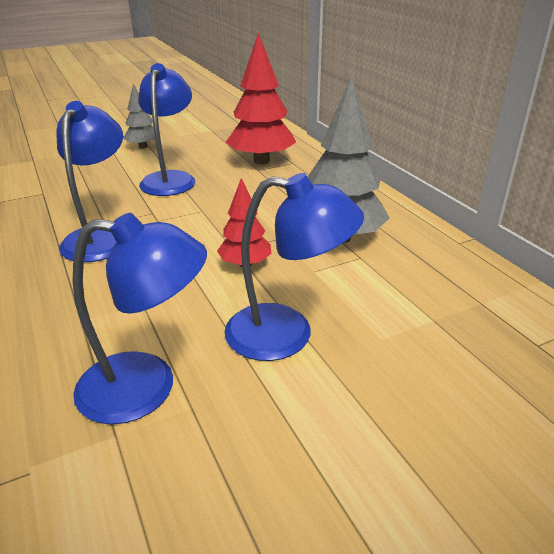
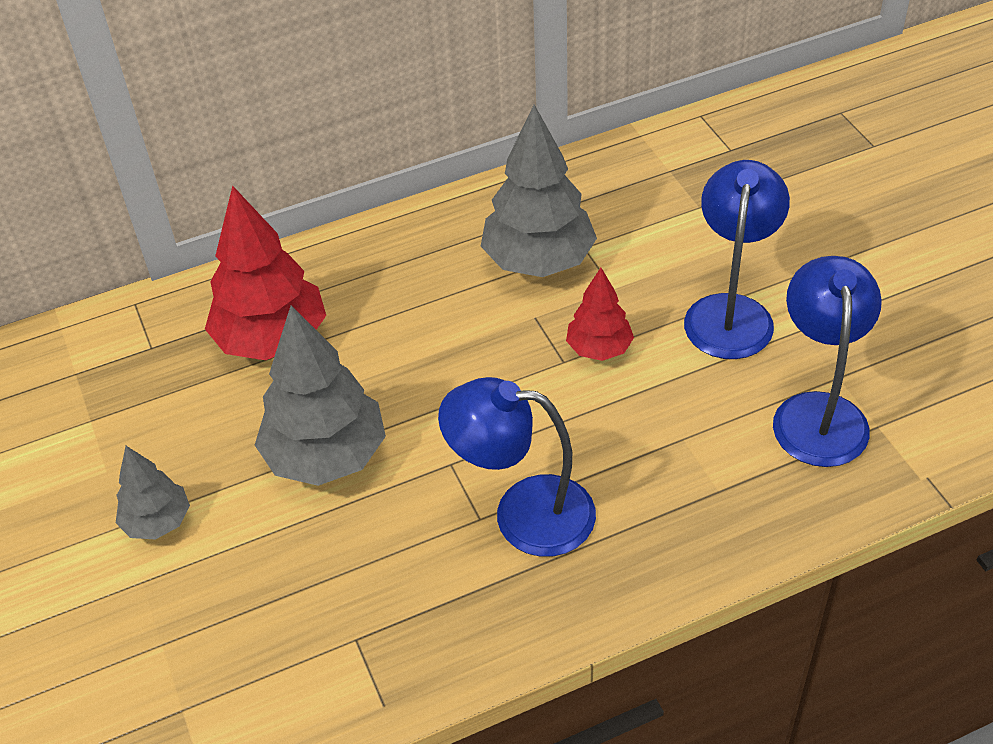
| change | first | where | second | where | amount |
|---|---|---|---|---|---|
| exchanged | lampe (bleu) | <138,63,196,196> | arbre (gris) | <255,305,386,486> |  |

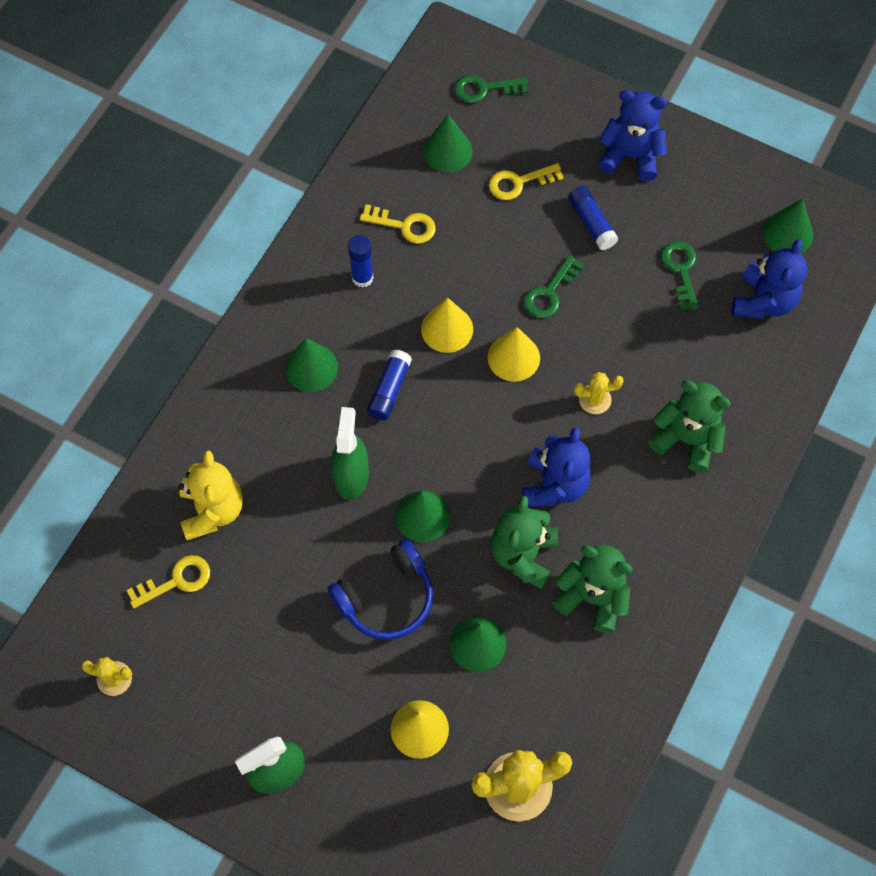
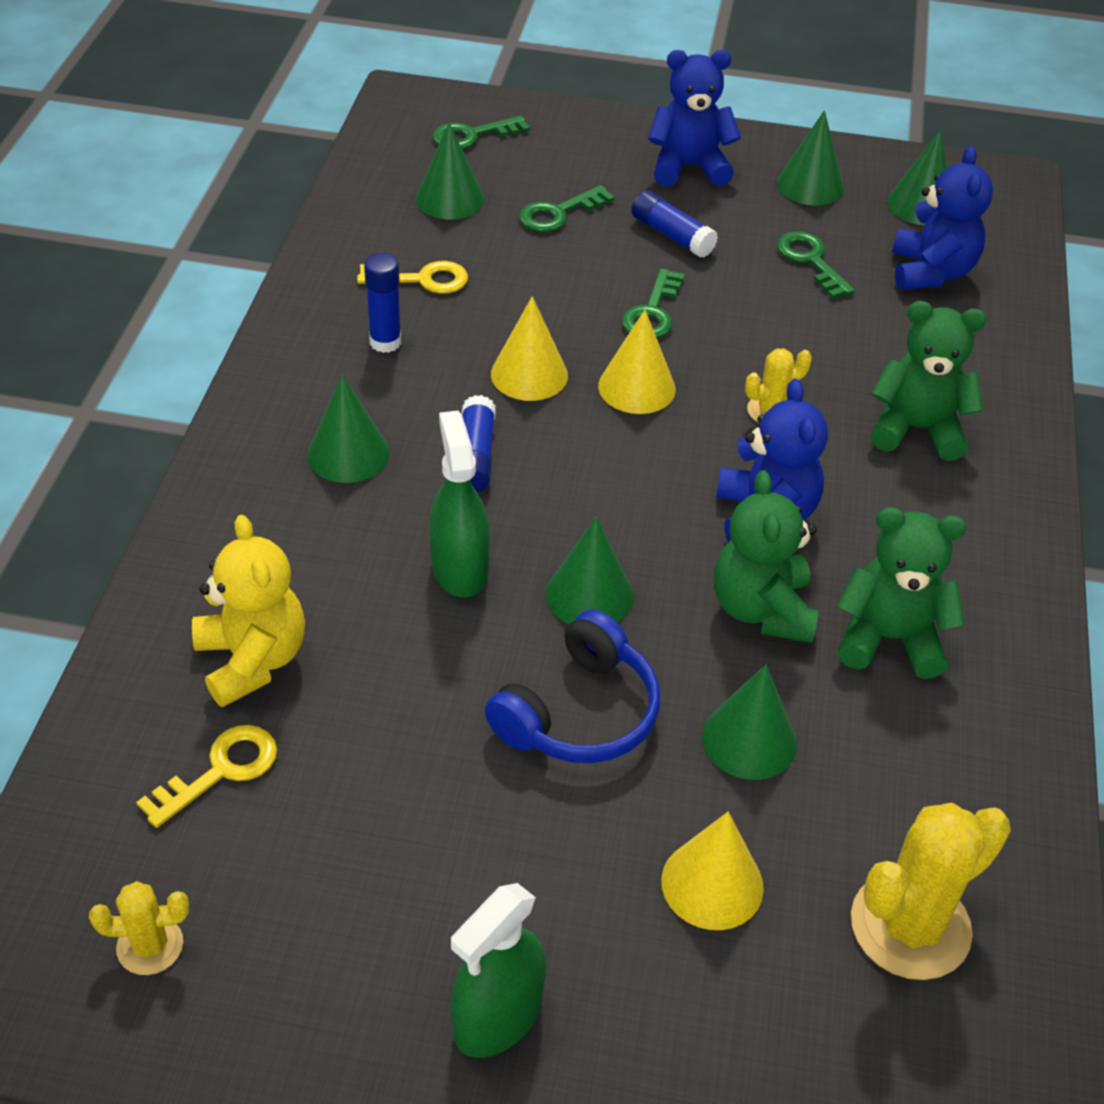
| change | first | where | second | where | amount |
|---|---|---|---|---|---|
| appeared |  |  | cône (vert) | <777,110,844,206> |  |
| colour | clé (jaune) | <489,163,564,200> | clé (vert) | <519,185,615,232> |  |

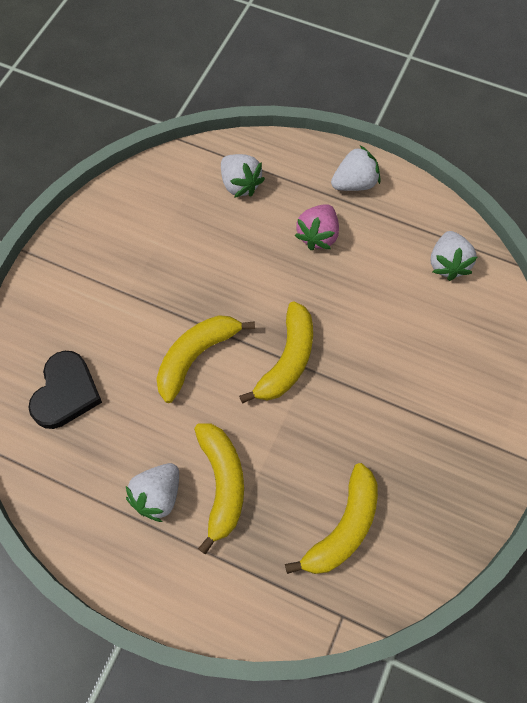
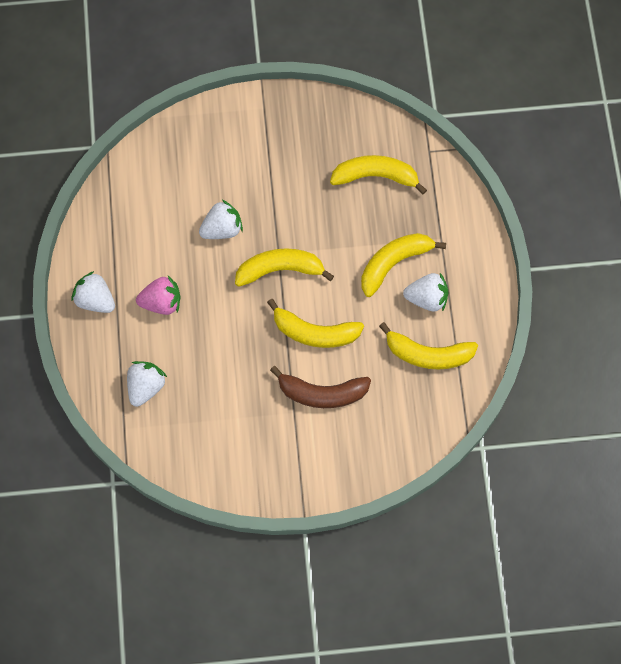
| change | first | where | second | where | amount |
|---|---|---|---|---|---|
| missing | cœur (noir) | <28,351,102,429> |  |  |  |
| appeared |  |  | banane (marron) | <270,366,371,408> |  |
| appeared |  |  | banane (jaune) | <379,322,478,370> |  |
| relocated | fraise (blanc) | <431,231,477,281> |  | <199,200,243,239> |  |

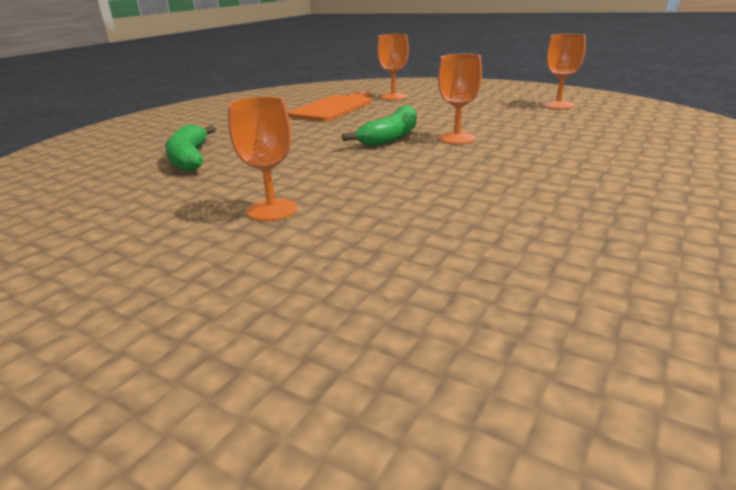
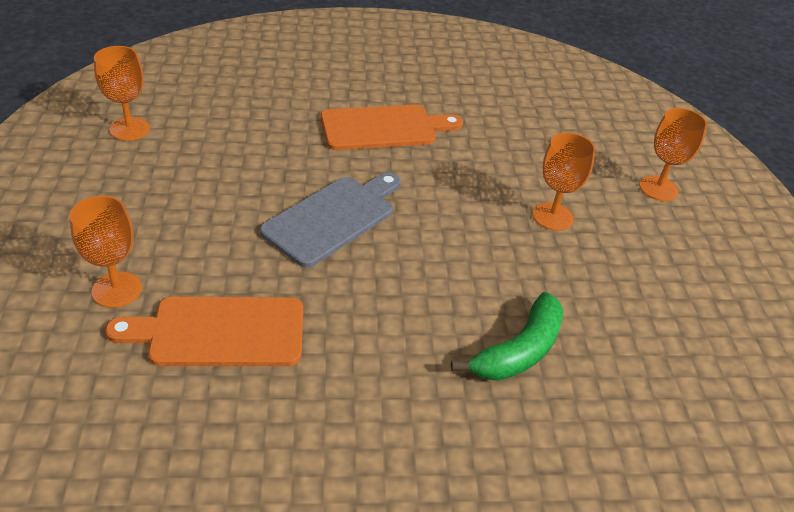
| change | first | where | second | where | amount |
|---|---|---|---|---|---|
| appeared |  |  | planche à découper (orange) | <321,105,463,150> |  |
| relocated | verre à pied (orange) | <438,54,482,144> |  | <639,108,707,201> |  |
| exchanged | banane (vert) | <342,105,417,146> | planche à découper (gris) | <260,172,401,268> |  |

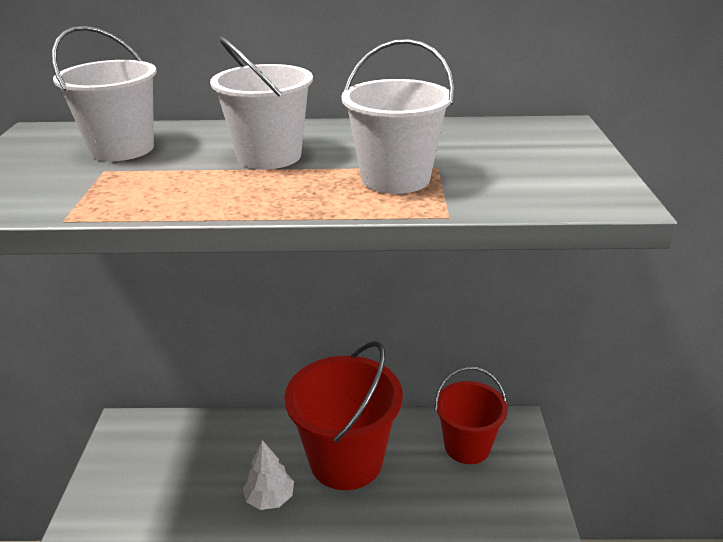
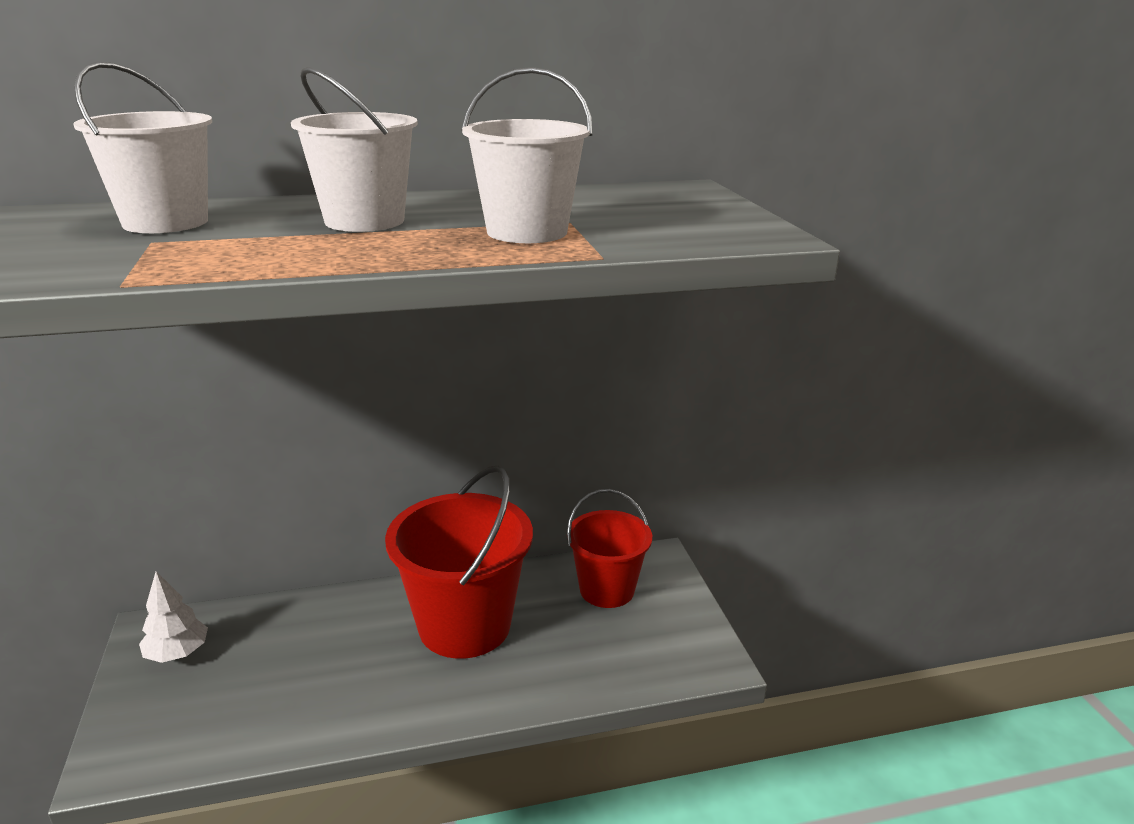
| change | first | where | second | where | amount |
|---|---|---|---|---|---|
| relocated | arbre (blanc) | <243,440,294,510> |  | <139,571,208,663> |  |

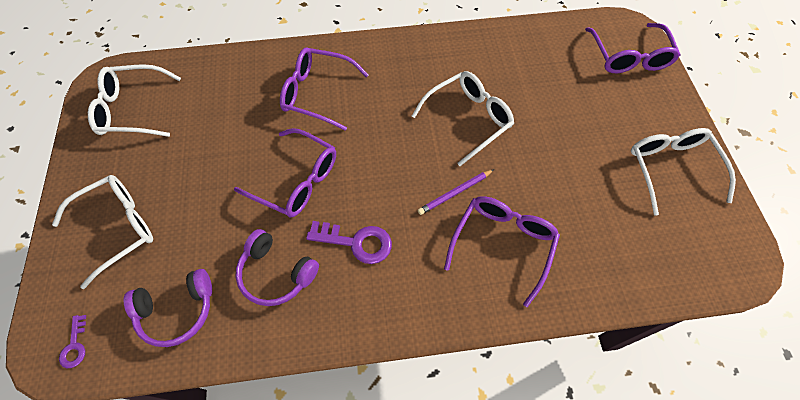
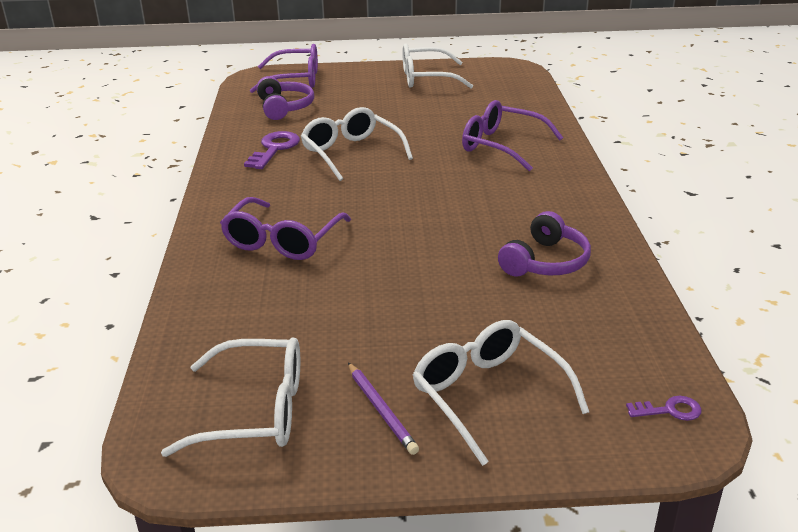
| change | first | where | second | where | amount |
|---|---|---|---|---|---|
| missing | lunettes (violet) | <234,128,336,217> |  |  |  |
| relocated | casque audio (violet) | <124,269,212,347> |  | <256,76,314,120> |  |
| relocated | clé (violet) | <306,221,392,264> |  | <244,131,300,169> |  |
| relocated | crayon (violet) | <418,169,494,215> |  | <348,363,419,455> |  |
| spun | lunettes (blanc) | <88,64,181,137> |  | <161,338,300,457> | 90 degrees counterclockwise |

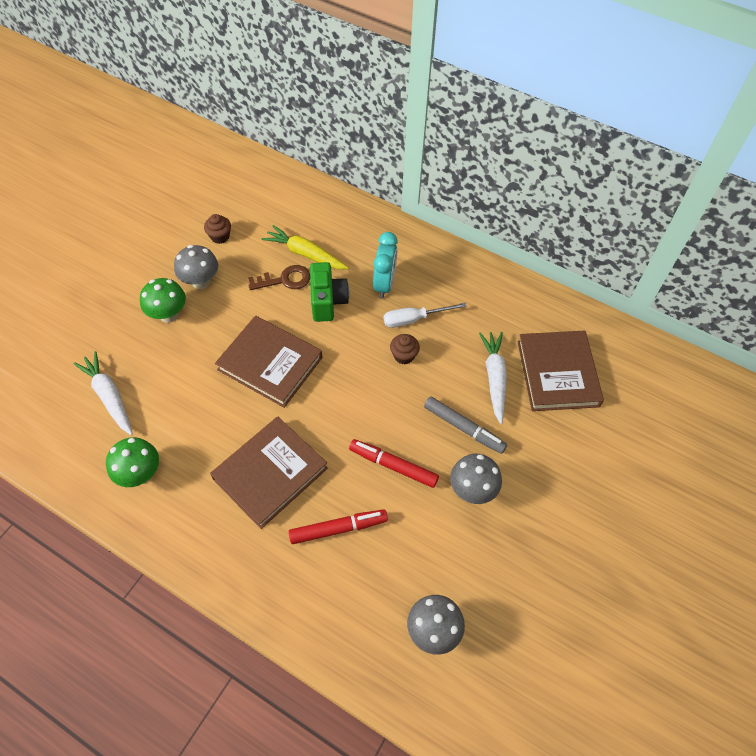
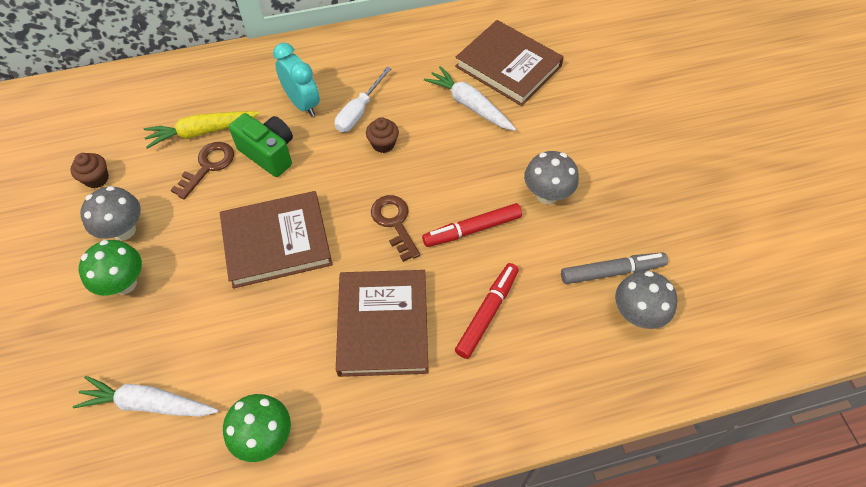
| change | first | where | second | where | amount |
|---|---|---|---|---|---|
| appeared |  |  | clé (marron) | <371,195,420,262> |  |
| relocated | feutre (gris) | <424,396,507,454> |  | <561,252,668,284> |  |

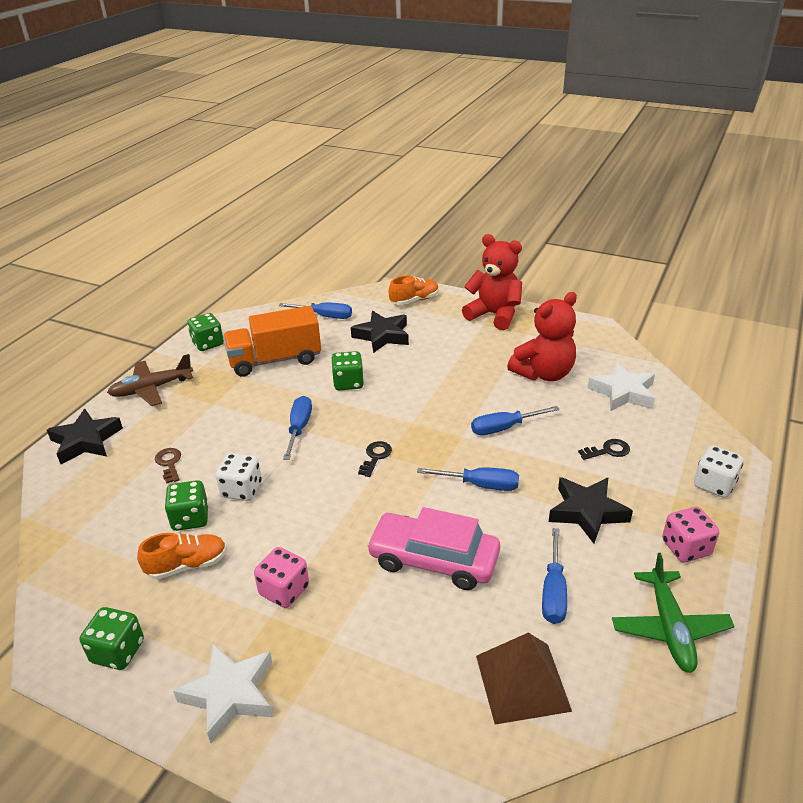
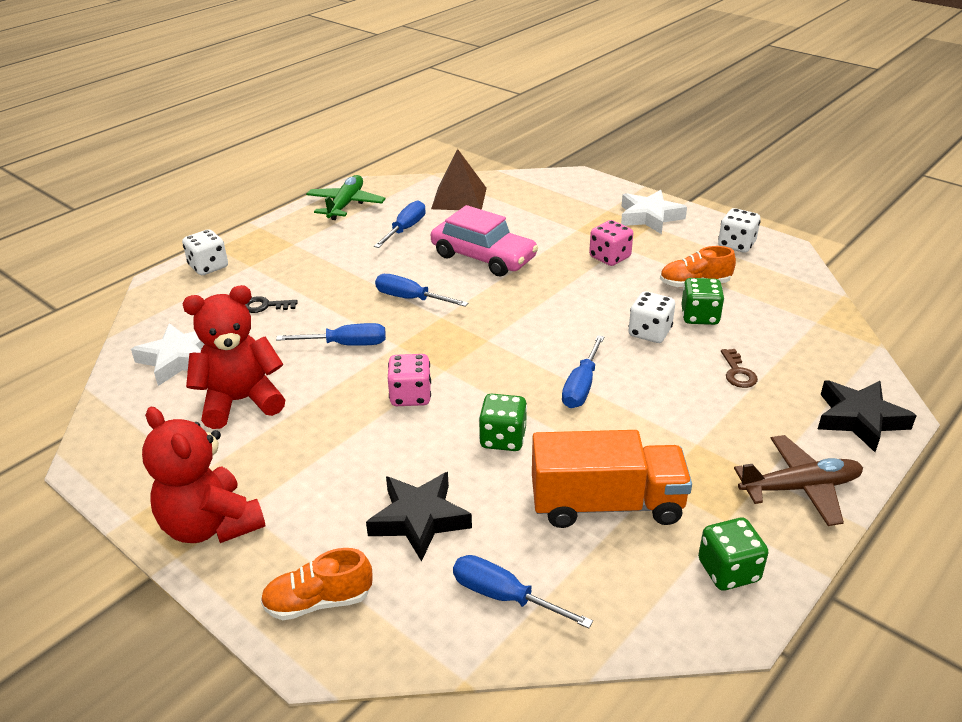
| change | first | where | second | where | amount |
|---|---|---|---|---|---|
| missing | clé (noir) | <358,441,392,477> |  |  |  |
| missing | étoile (noir) | <549,477,633,543> |  |  |  |
| relocated | dé (rose) | <662,507,719,562> |  | <388,354,431,406> |  |
| colour | dé (vert) | <80,607,144,670> | dé (blanc) | <718,208,760,253> |  |

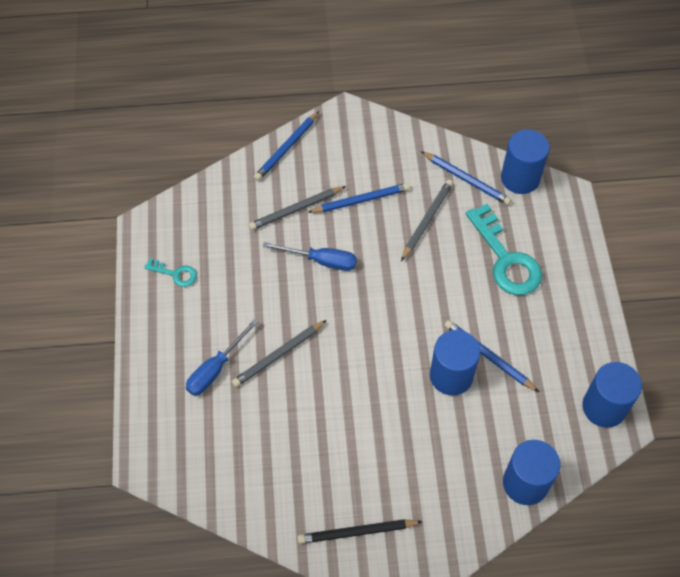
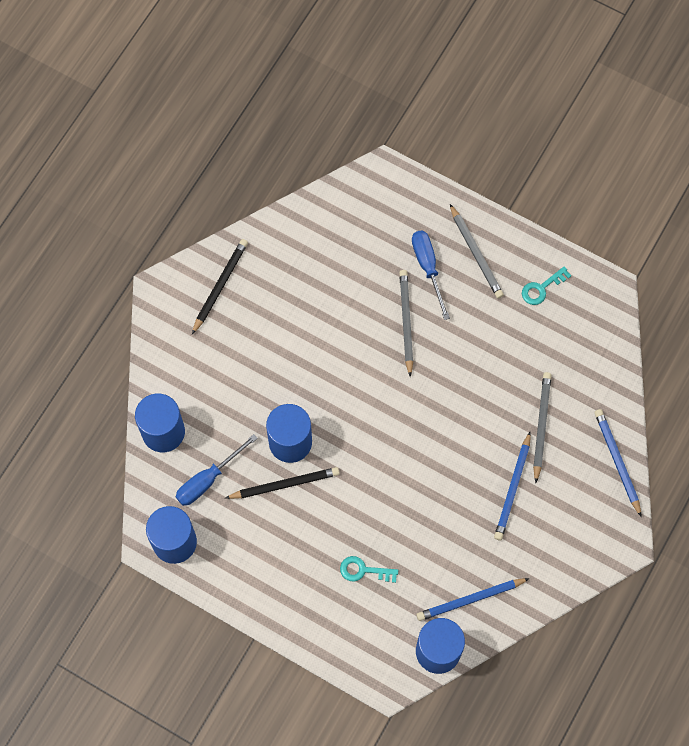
| change | first | where | second | where | amount |
|---|---|---|---|---|---|
| relocated | tournevis (bleu) | <263,242,357,271> |  | <176,434,258,506> |  |
| relocated | crayon (gris) | <401,179,453,261> |  | <450,204,504,298> |  |
| colour | crayon (bleu) | <444,320,539,392> | crayon (noir) | <225,467,340,499> |  |
| size | clé (turquoise) | <466,204,542,295> |  | <340,556,398,583> | x0.49 |

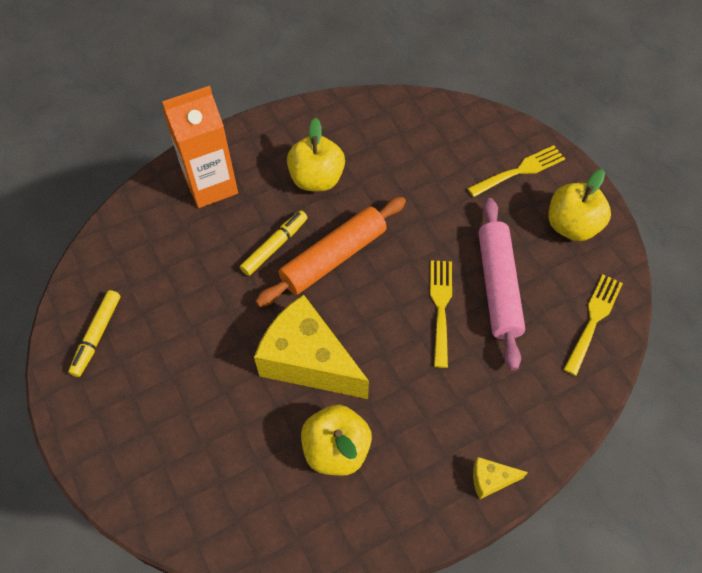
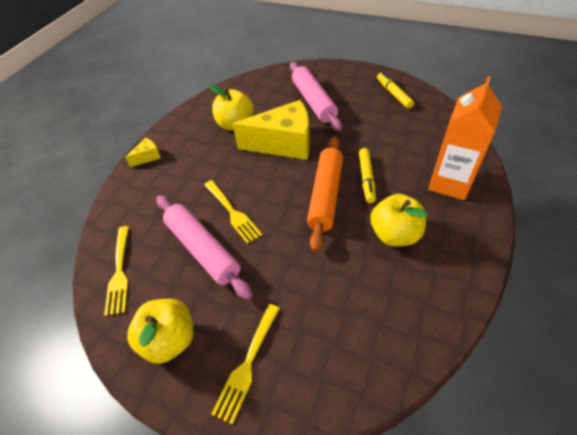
| change | first | where | second | where | amount |
|---|---|---|---|---|---|
| appeared |  |  | rouleau à pâtisserie (rose) | <290,62,342,131> |  |

